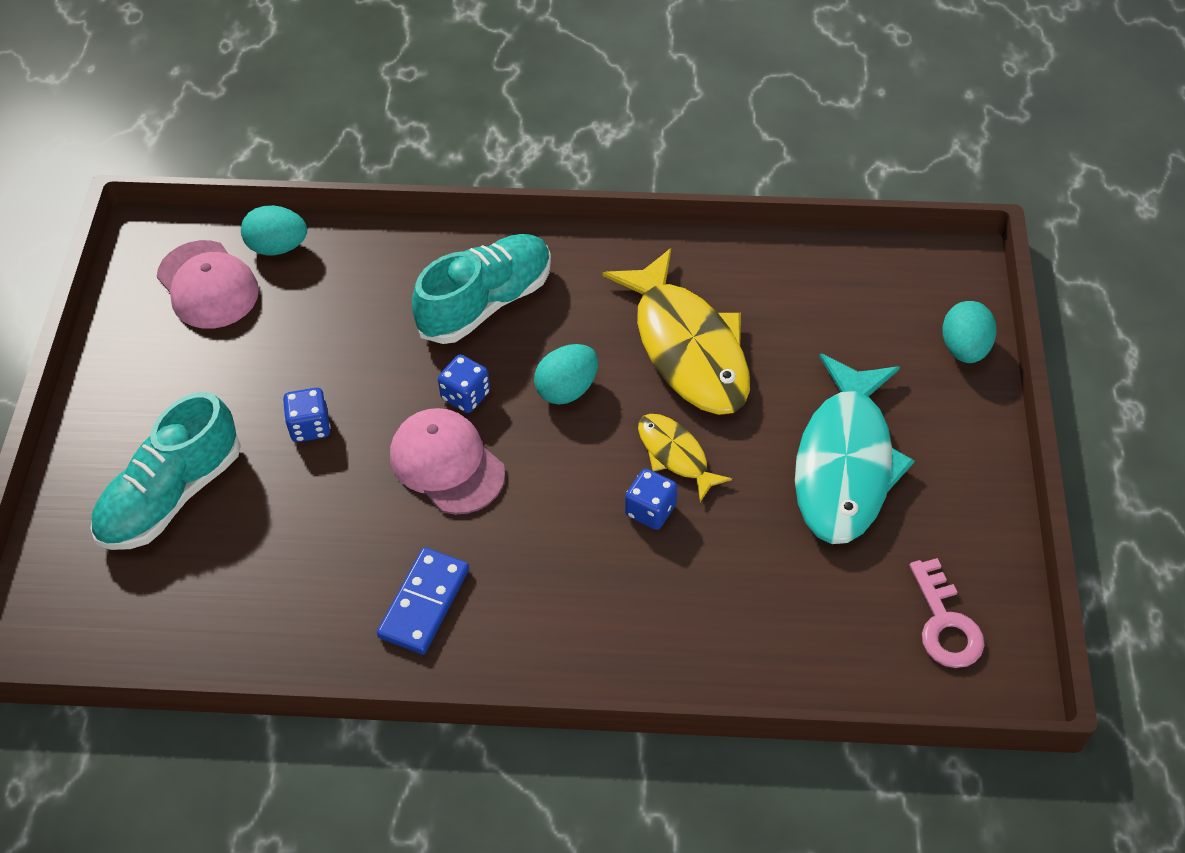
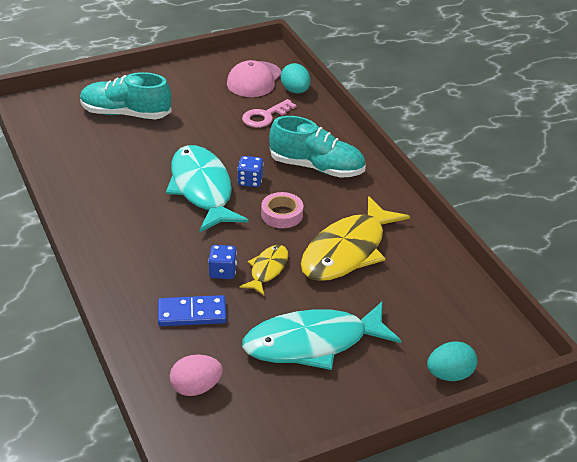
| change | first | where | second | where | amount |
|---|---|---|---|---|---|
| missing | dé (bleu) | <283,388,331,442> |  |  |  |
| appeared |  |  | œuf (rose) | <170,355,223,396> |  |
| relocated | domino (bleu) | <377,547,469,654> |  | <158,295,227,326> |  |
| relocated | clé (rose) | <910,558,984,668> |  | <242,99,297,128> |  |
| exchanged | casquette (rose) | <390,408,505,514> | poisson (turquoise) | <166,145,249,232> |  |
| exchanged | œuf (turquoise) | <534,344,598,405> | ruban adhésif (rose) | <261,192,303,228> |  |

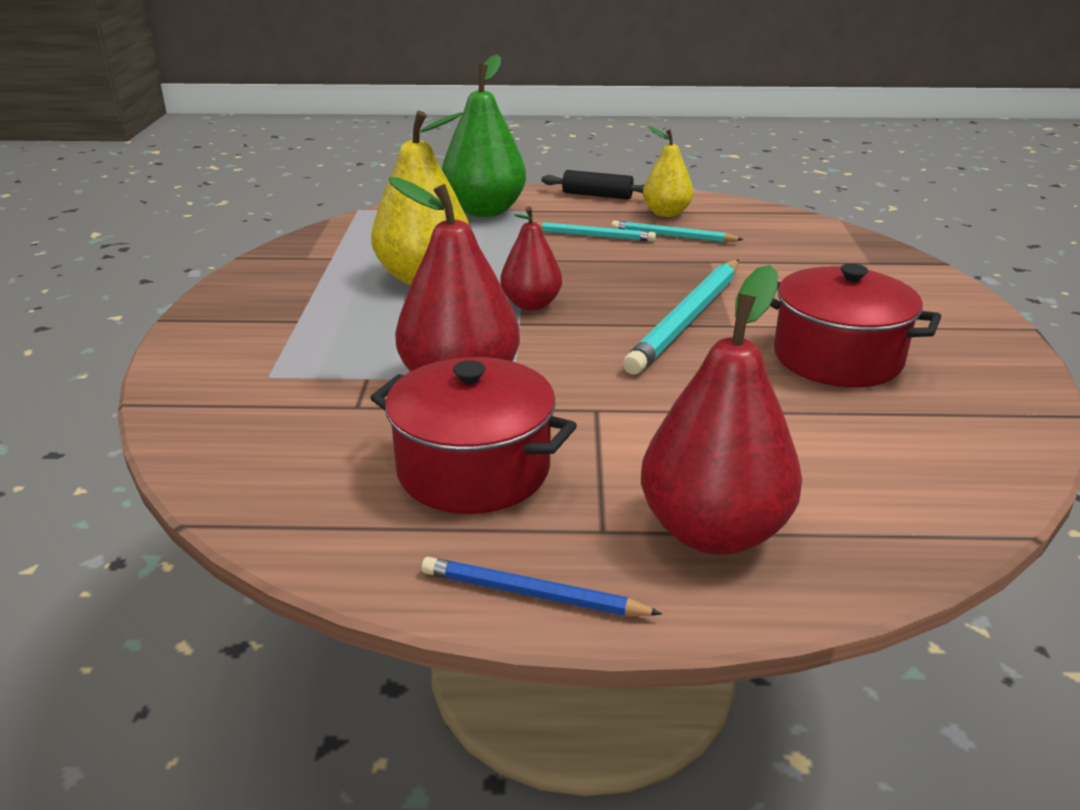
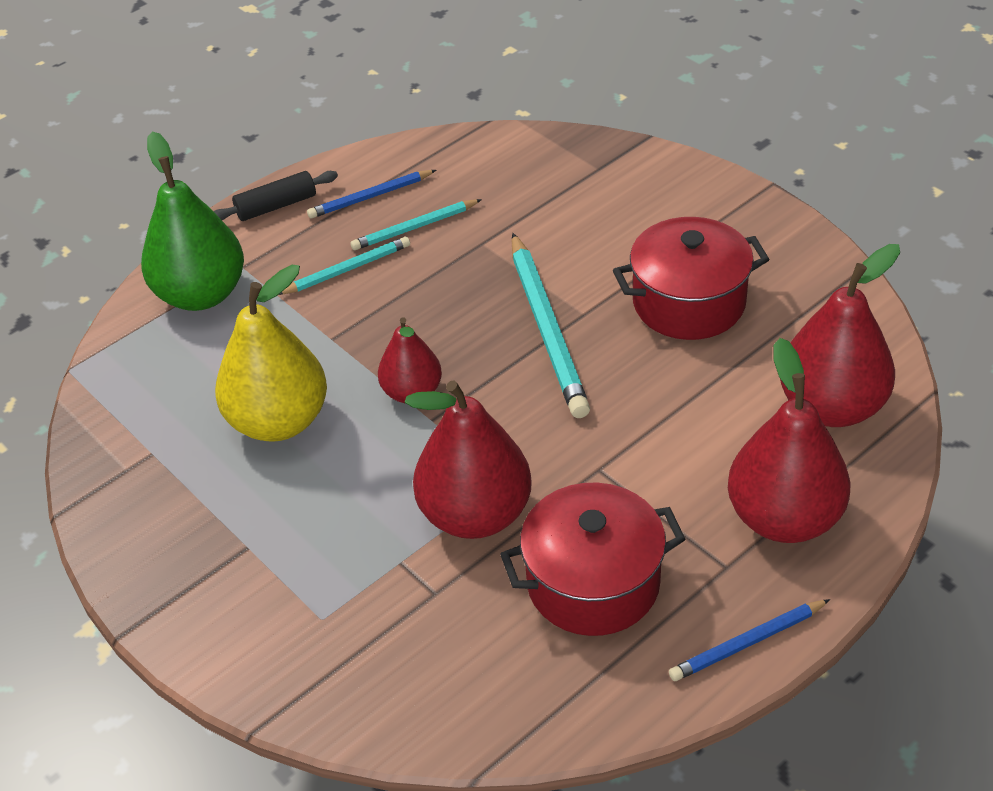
| change | first | where | second | where | amount |
|---|---|---|---|---|---|
| appeared |  |  | poire (rouge) | <780,244,900,427> |  |
| exchanged | poire (jaune) | <643,126,693,217> | crayon (bleu) | <307,170,436,219> |  |

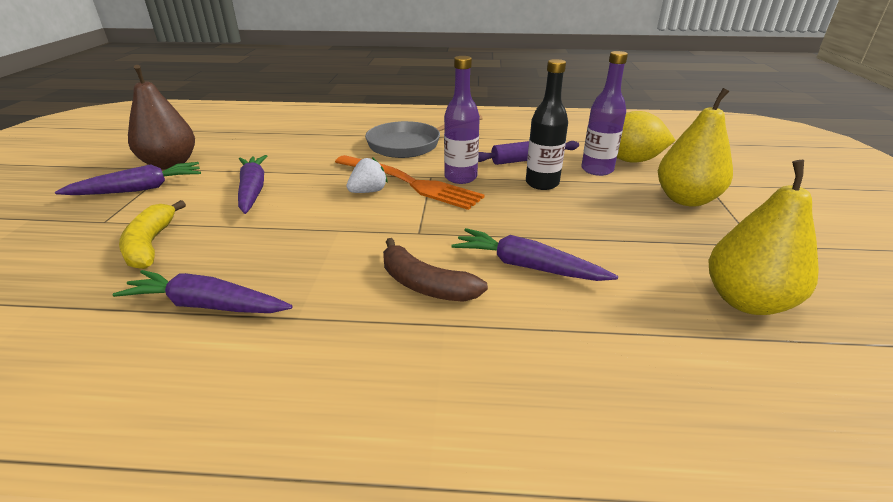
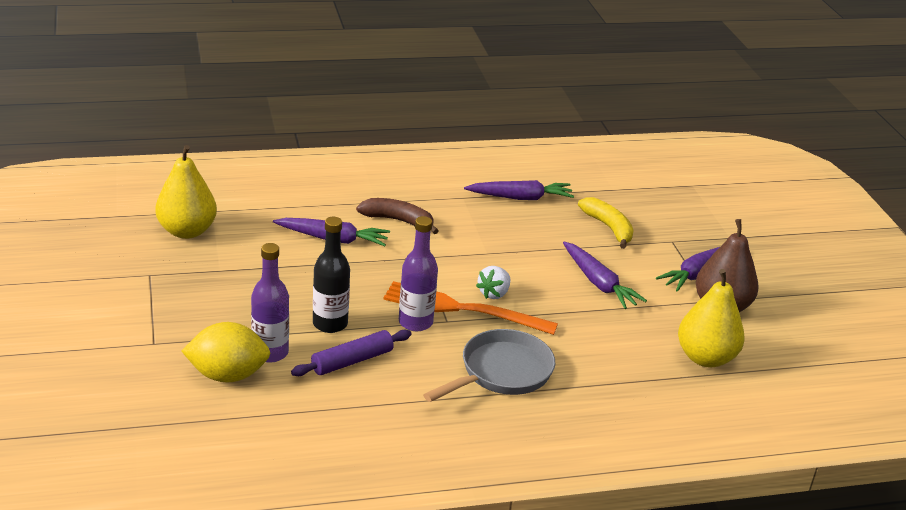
| change | first | where | second | where | amount |
|---|---|---|---|---|---|
| relocated | poire (jaune) | <658,88,733,207> |  | <678,269,745,367> |  |

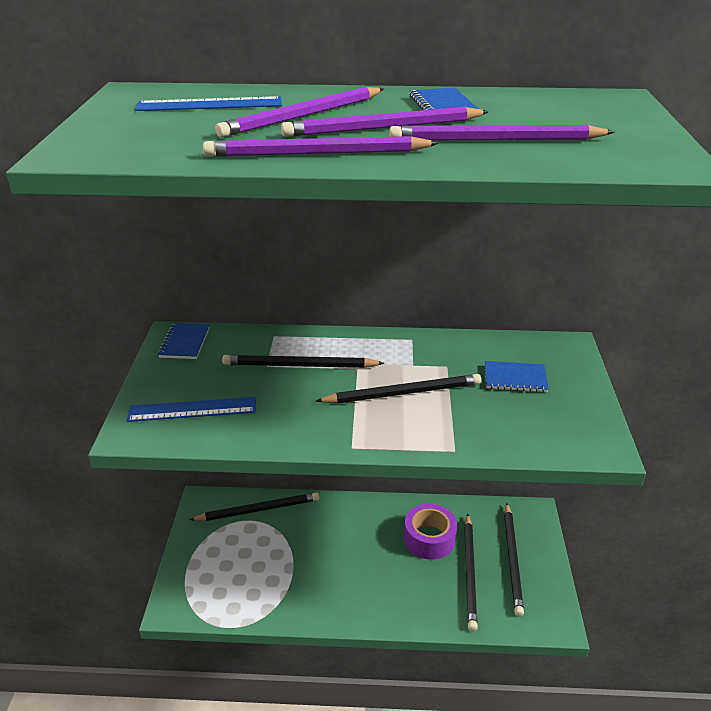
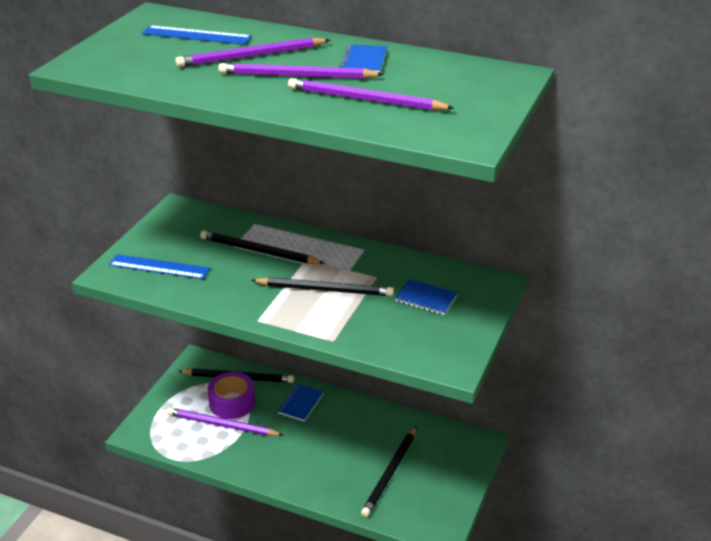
| change | first | where | second | where | amount |
|---|---|---|---|---|---|
| missing | crayon (noir) | <504,503,524,617> |  |  |  |
| relocated | carnet (bleu) | <158,323,210,359> |  | <278,384,323,422> |  |
| relocated | crayon (violet) | <203,136,439,157> |  | <167,408,283,436> |  |
| relocated | ruban adhésif (violet) | <404,503,457,560> |  | <208,372,255,419> |  |

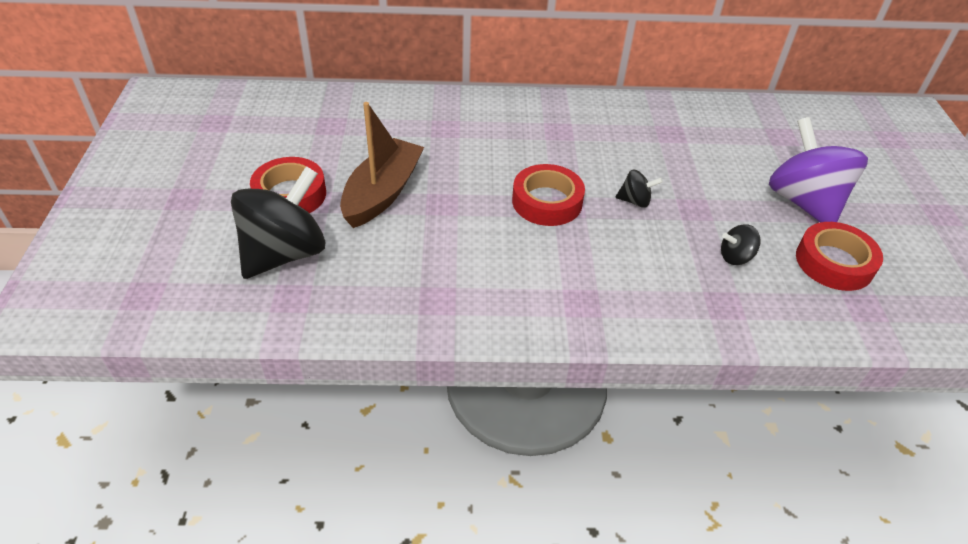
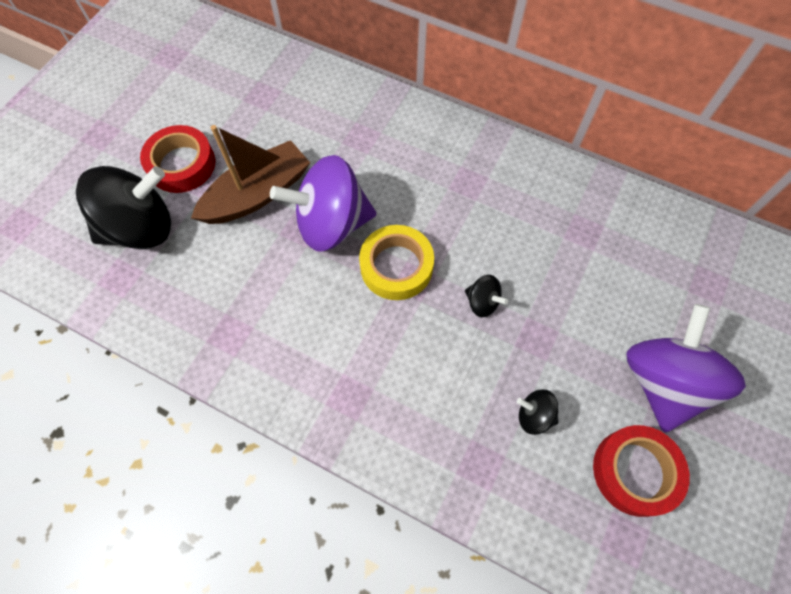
| change | first | where | second | where | amount |
|---|---|---|---|---|---|
| appeared |  |  | toupie (violet) | <270,155,376,252> |  |
| colour | ruban adhésif (rouge) | <512,164,585,226> | ruban adhésif (jaune) | <359,225,434,300> |  |

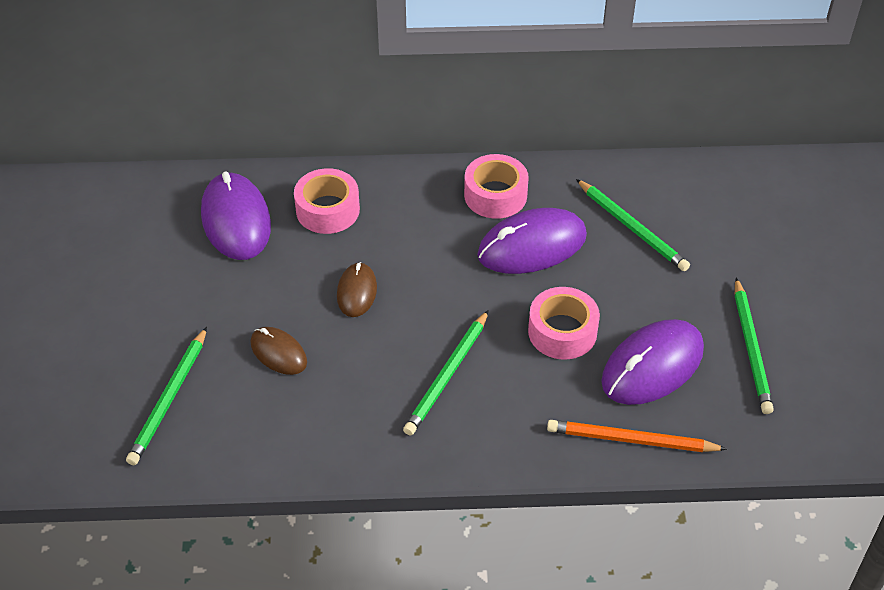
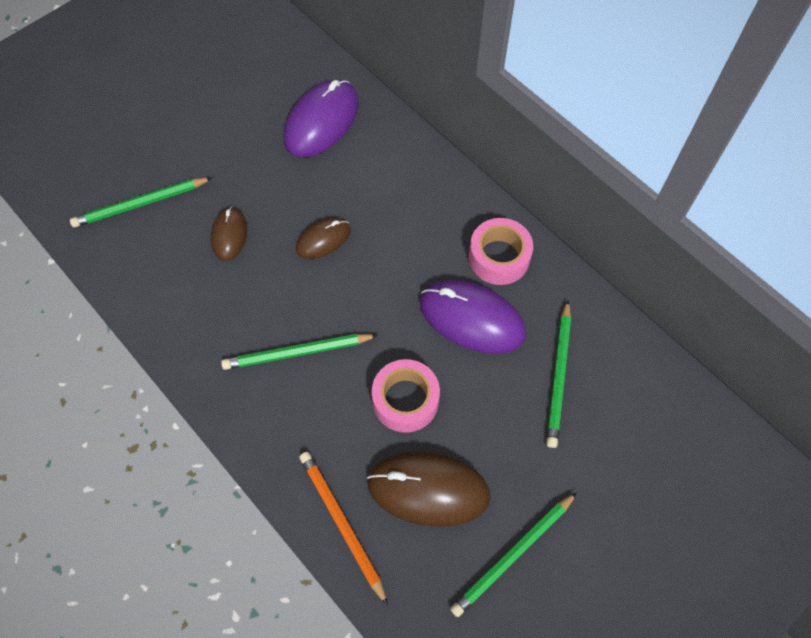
| change | first | where | second | where | amount |
|---|---|---|---|---|---|
| missing | ruban adhésif (rose) | <294,168,360,234> |  |  |  |
| colour | souris (violet) | <601,319,704,405> | souris (marron) | <367,451,491,527> |  |

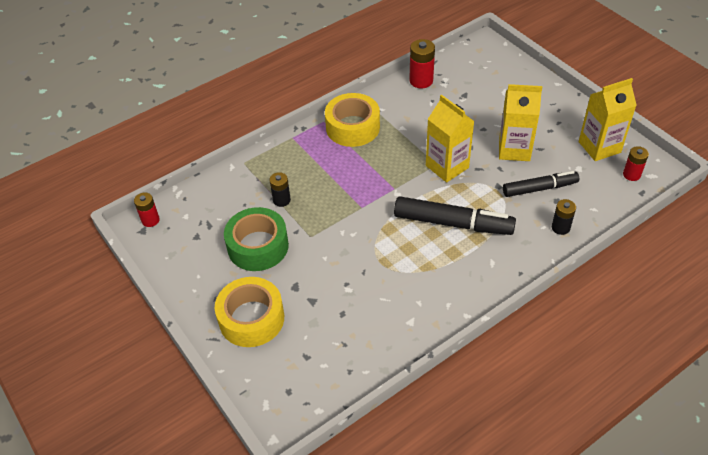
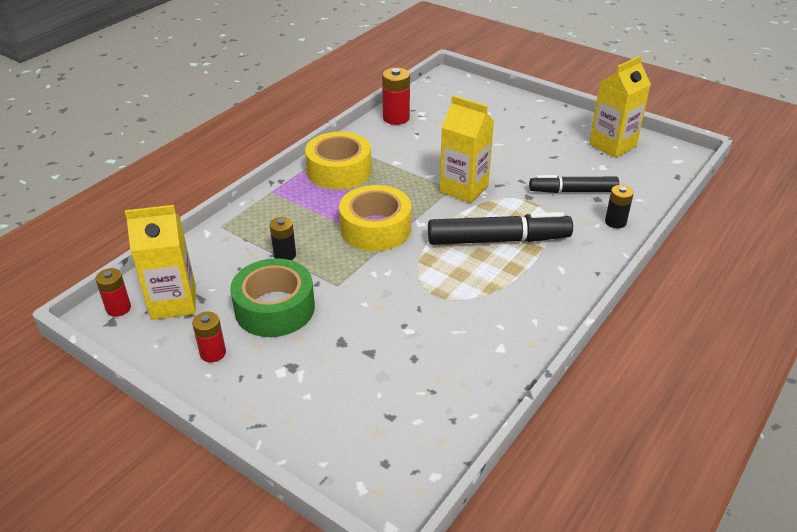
| change | first | where | second | where | amount |
|---|---|---|---|---|---|
| relocated | ruban adhésif (jaune) | <215,277,284,347> |  | <339,185,411,251> |  |
| relocated | brique de lait (jaune) | <499,84,542,161> |  | <125,205,196,320> |  |
| relocated | pile (rouge) | <623,146,649,181> |  | <192,312,226,362> |  |
| spun | feutre (noir) | <503,171,579,197> |  | <529,175,619,193> | 150 degrees counterclockwise |

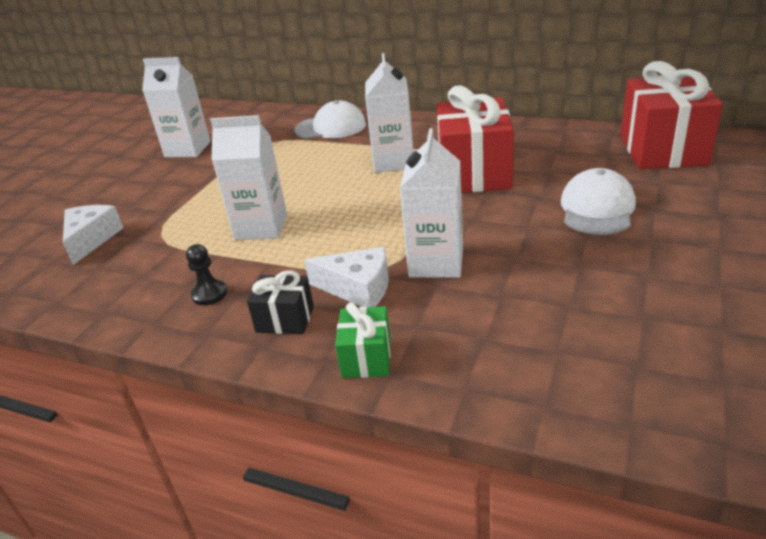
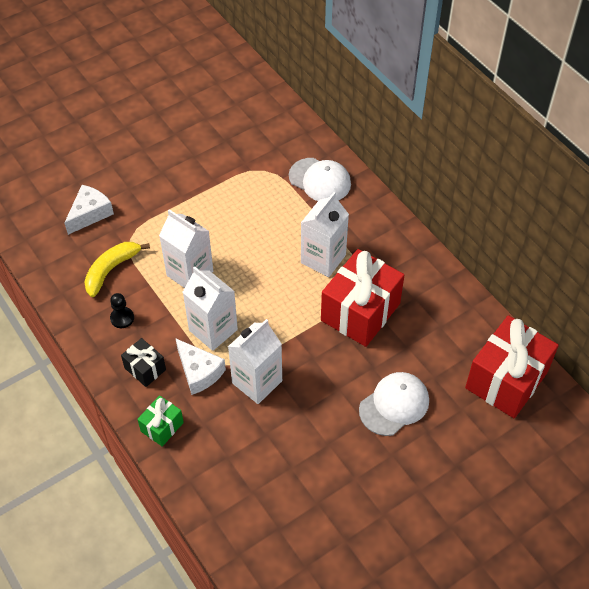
| change | first | where | second | where | amount |
|---|---|---|---|---|---|
| appeared |  |  | banane (jaune) | <84,242,150,297> |  |
| relocated | brique de lait (blanc) | <142,57,211,158> |  | <183,266,238,351> |  |

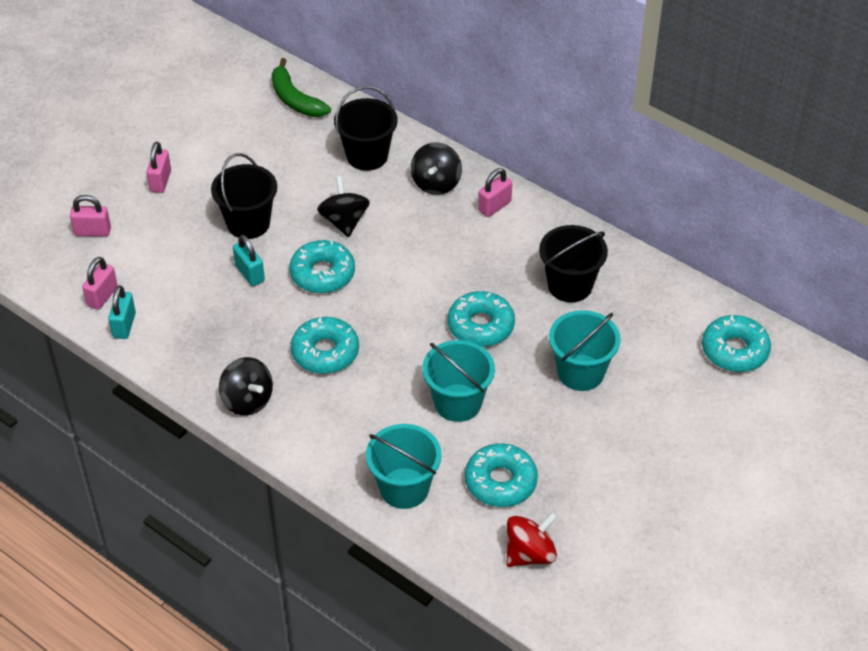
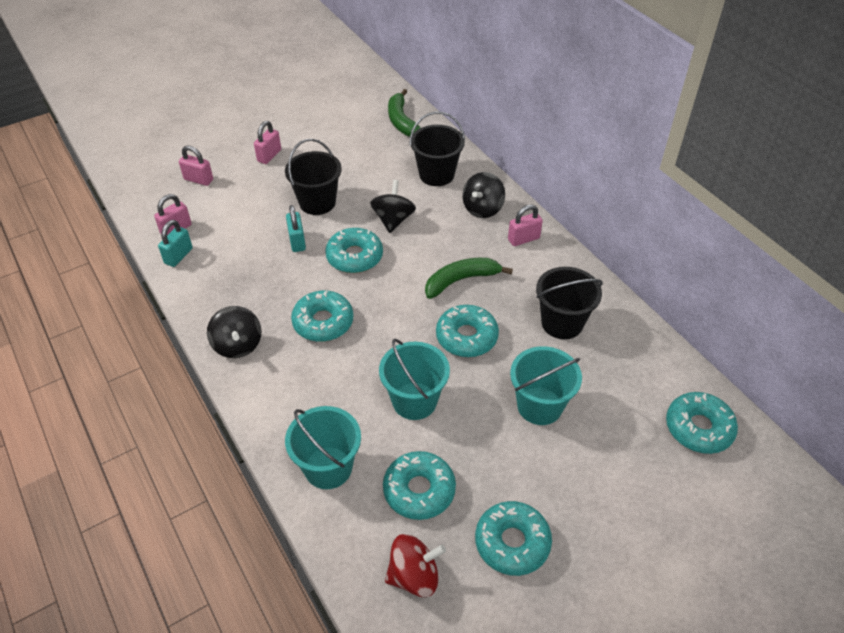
| change | first | where | second | where | amount |
|---|---|---|---|---|---|
| appeared |  |  | banane (vert) | <425,258,513,299> |  |
| appeared |  |  | beignet (turquoise) | <475,501,552,576> |  |

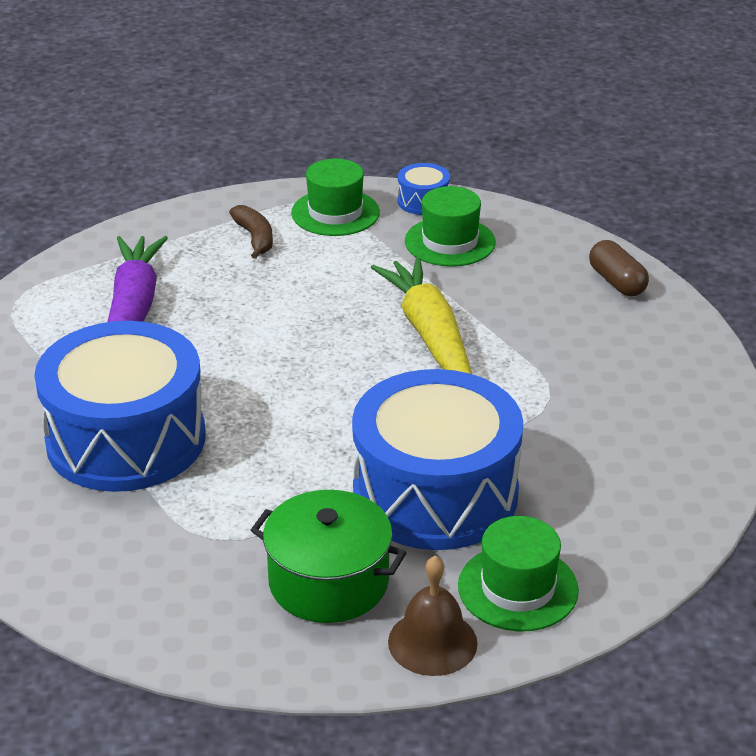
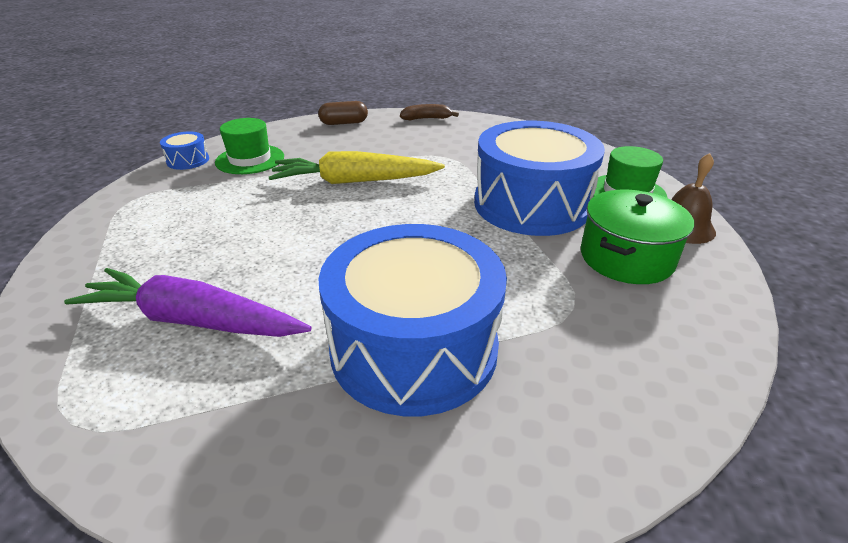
| change | first | where | second | where | amount |
|---|---|---|---|---|---|
| missing | chapeau (vert) | <291,159,380,236> |  |  |  |
| relocated | banane (marron) | <229,205,273,259> |  | <400,104,459,120> |  |

